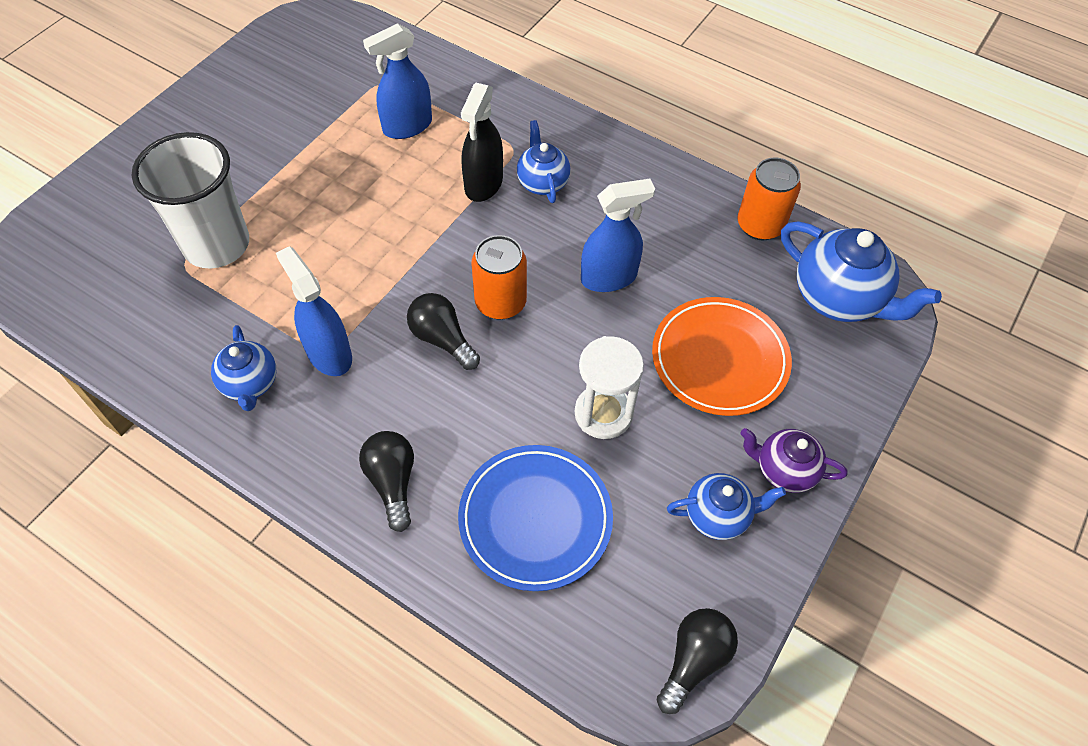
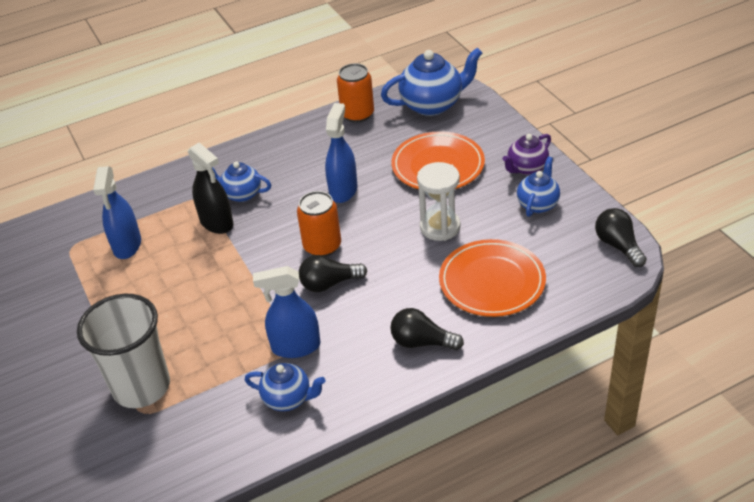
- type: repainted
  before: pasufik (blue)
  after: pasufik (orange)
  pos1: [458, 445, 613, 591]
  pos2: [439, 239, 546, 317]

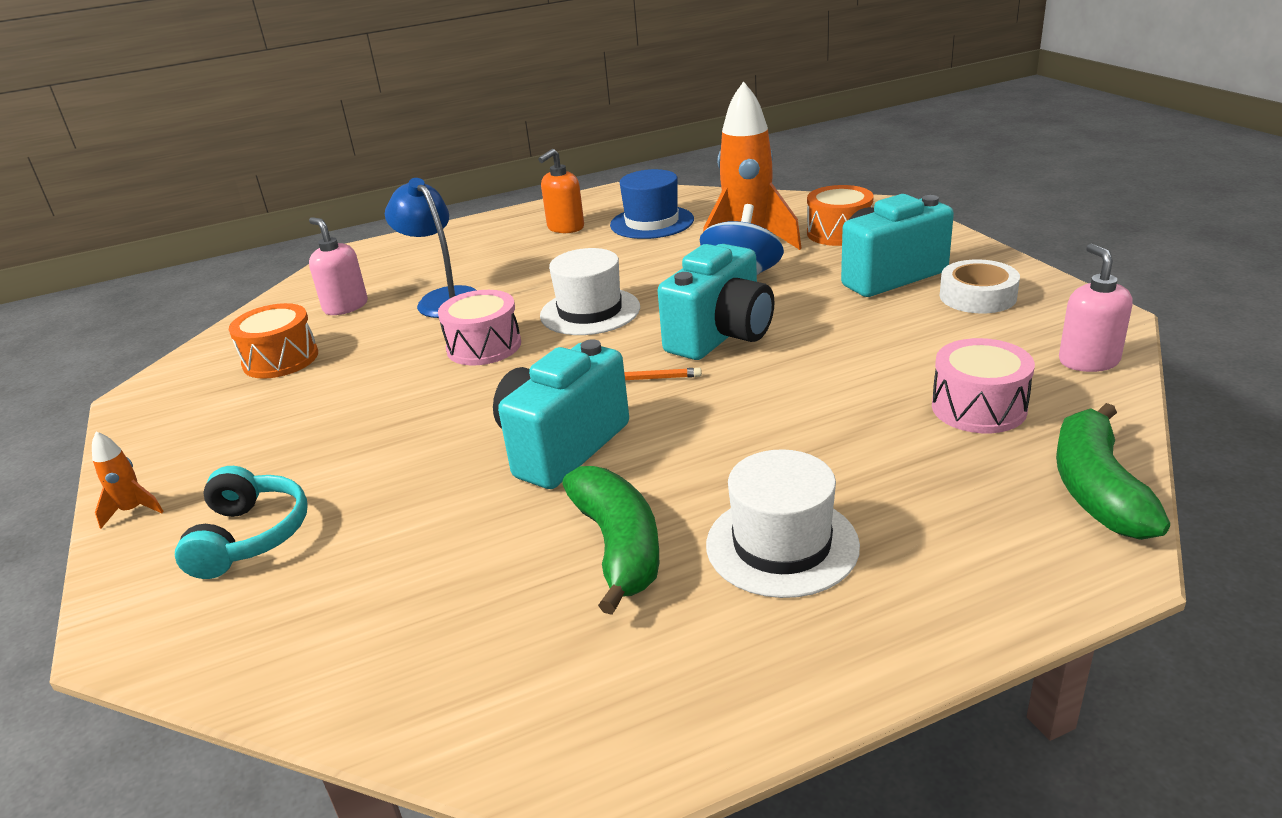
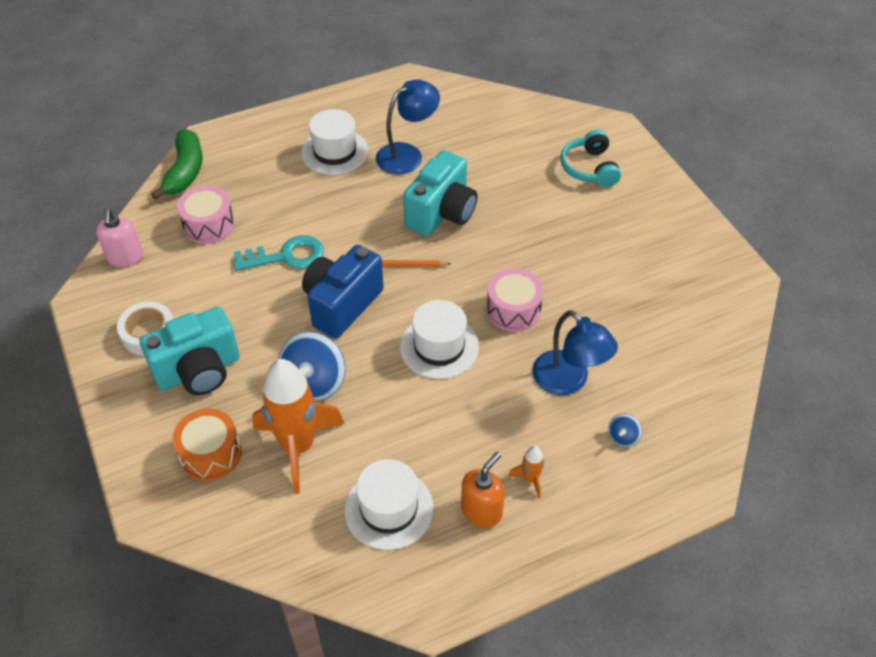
- type: repainted
  before: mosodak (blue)
  after: mosodak (white)
  pos1: [610, 169, 694, 239]
  pos2: [344, 459, 434, 550]
- type: gone
  before: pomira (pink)
  pos1: [309, 217, 368, 315]
- type: repainted
  before: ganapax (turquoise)
  after: ganapax (blue)
  pos1: [658, 244, 774, 360]
  pos2: [302, 245, 384, 339]
- type: gone
  before: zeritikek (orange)
  pos1: [229, 303, 318, 379]
- type: shifted
  before: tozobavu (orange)
  pos1: [92, 432, 164, 529]
  pos2: [508, 446, 544, 498]
- type: swapped
  before: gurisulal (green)
  after: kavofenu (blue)
  pos1: [562, 466, 659, 615]
  pos2: [376, 79, 440, 174]
- type: new
  after: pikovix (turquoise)
  pos2: [234, 235, 324, 271]
- type: new
  after: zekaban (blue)
  pos2: [608, 413, 642, 447]

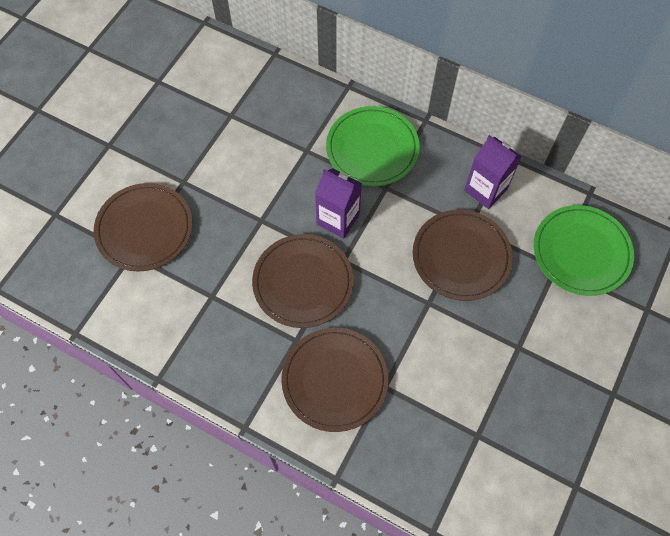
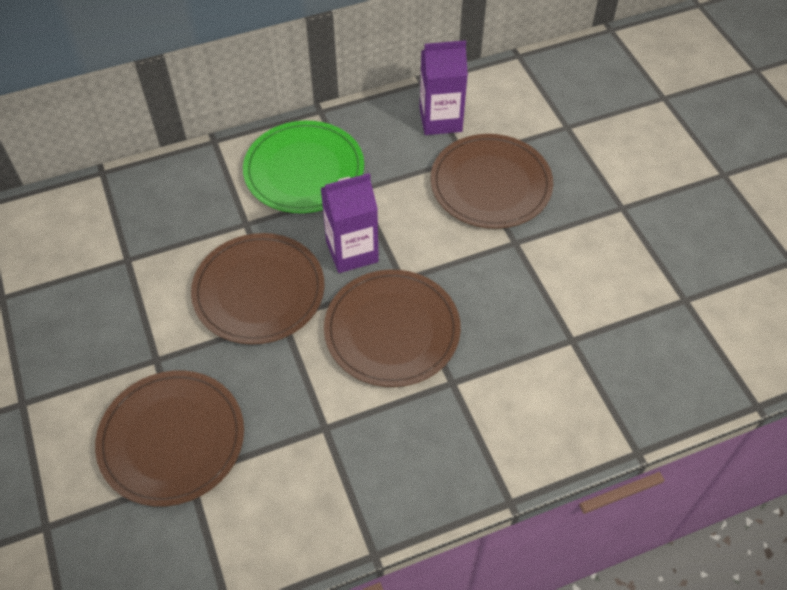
- type: gone
  before: pasufik (green)
  pos1: [534, 205, 634, 296]
- type: shifted
  before: pasufik (brown)
  pos1: [281, 328, 388, 432]
  pos2: [191, 233, 325, 344]

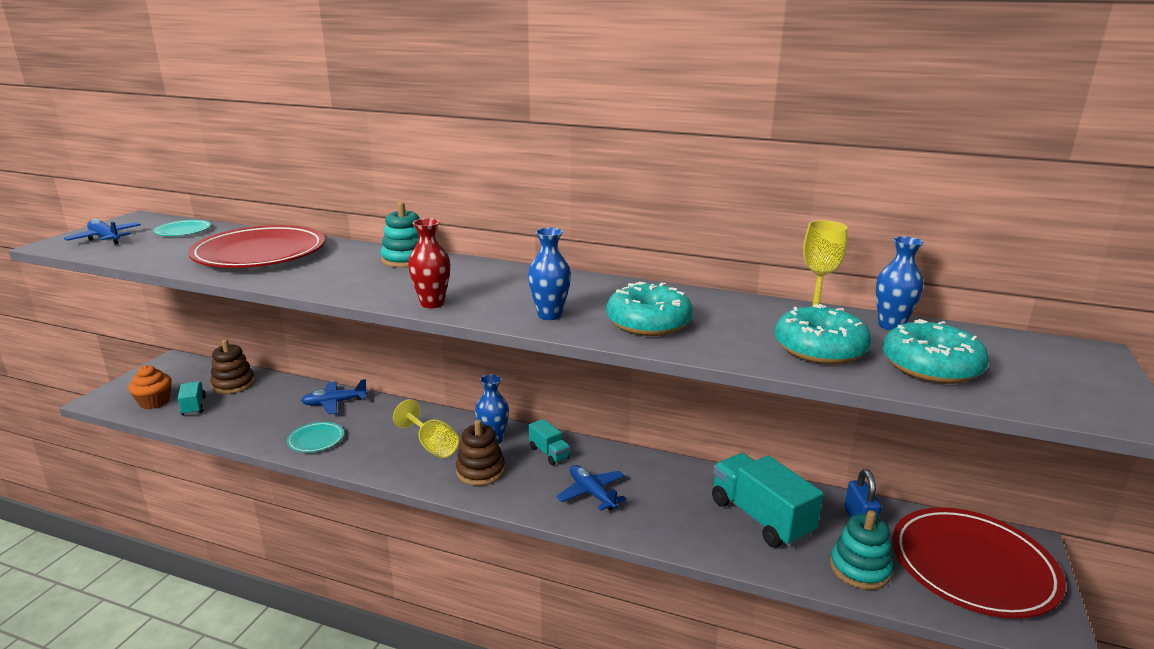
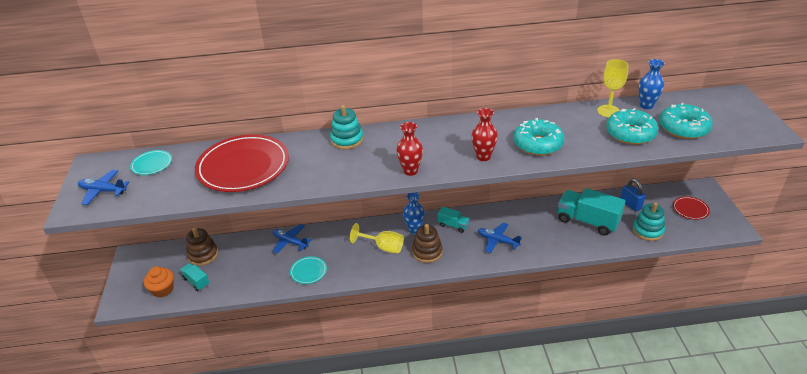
- type: repainted
  before: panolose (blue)
  after: panolose (red)
  pos1: [528, 228, 571, 320]
  pos2: [471, 108, 498, 161]
- type: rotated
  before: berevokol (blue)
  pos1: [301, 379, 368, 414]
  pos2: [272, 224, 312, 254]
  turn: 75
- type: scaled
  before: pasufik (red)
  pos1: [892, 507, 1066, 619]
  pos2: [673, 196, 710, 220]
  scale: 0.44

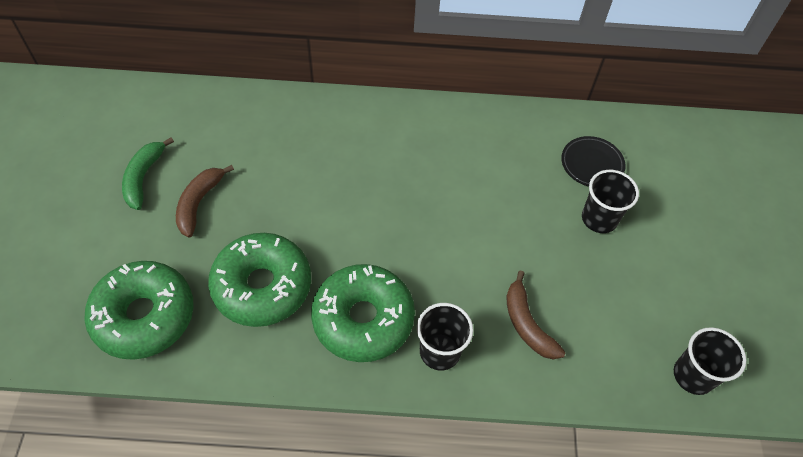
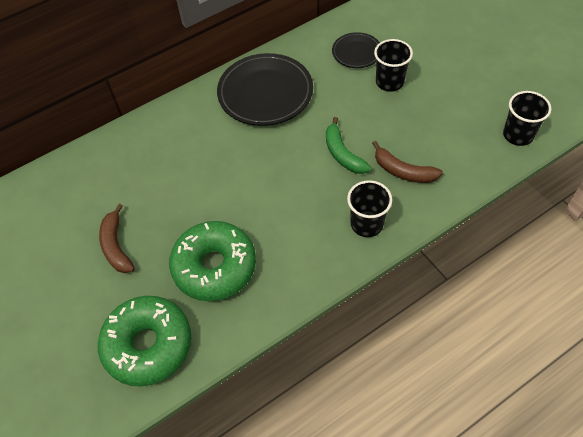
- type: shifted
  before: gurisulal (green)
  pos1: [122, 137, 174, 210]
  pos2: [326, 117, 372, 174]
- type: gone
  before: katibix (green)
  pos1: [311, 264, 415, 362]
- type: new
  after: pasufik (black)
  pos2: [217, 53, 313, 126]

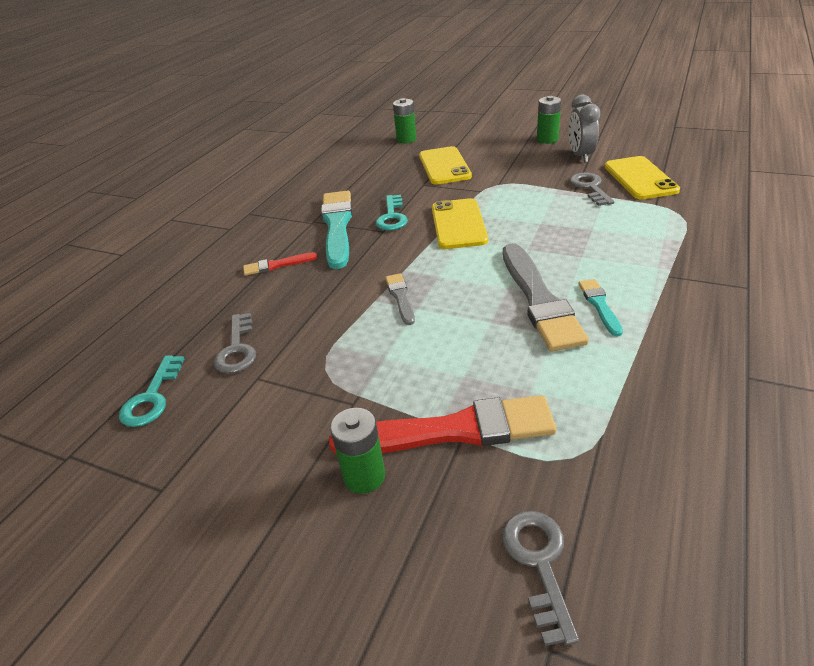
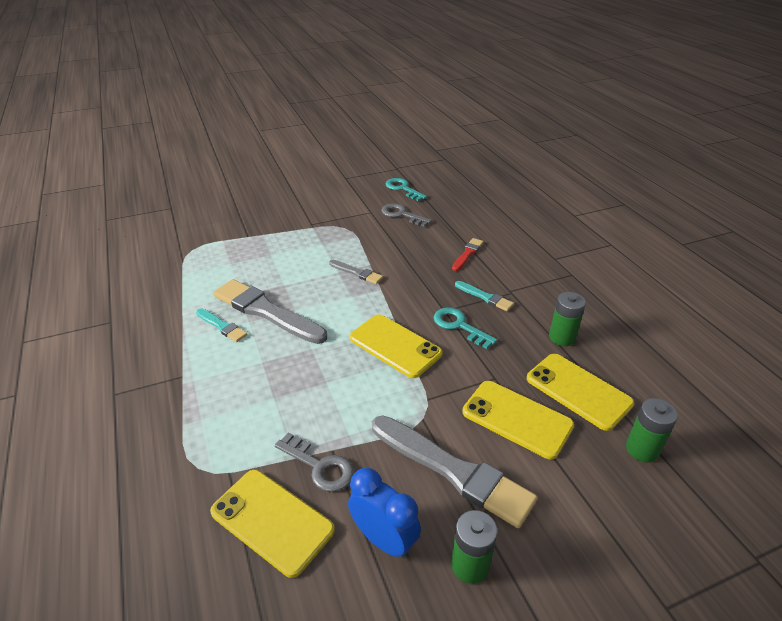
- type: repainted
  before: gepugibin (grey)
  after: gepugibin (blue)
  pos1: [569, 94, 600, 163]
  pos2: [348, 468, 421, 559]
- type: scaled
  before: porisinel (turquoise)
  pos1: [321, 190, 353, 269]
  pos2: [455, 281, 514, 311]
  scale: 0.48
- type: gone
  before: porisinel (red)
  pos1: [329, 395, 556, 455]
- type: shifted
  before: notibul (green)
  pos1: [330, 408, 385, 494]
  pos2: [549, 292, 586, 346]
- type: gone
  before: pikovix (grey)
  pos1: [502, 511, 579, 646]
- type: new
  after: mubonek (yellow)
  pos2: [527, 354, 634, 431]
- type: new
  after: porisinel (grey)
  pos2: [372, 416, 538, 528]

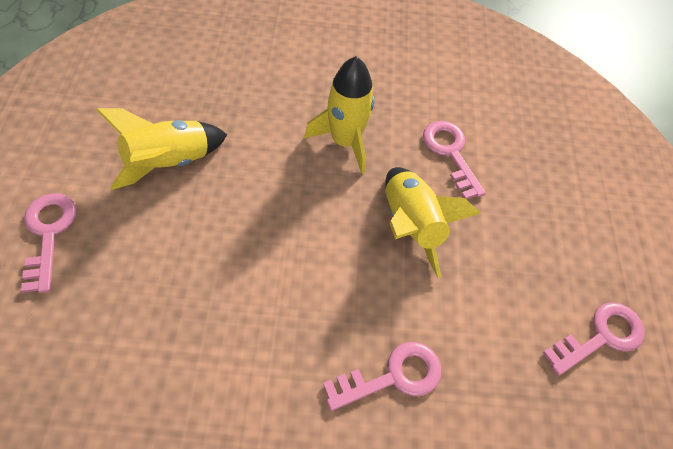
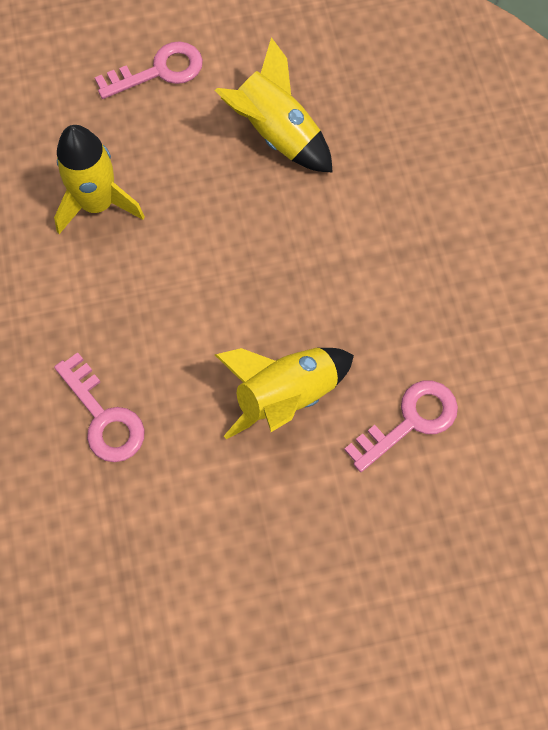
- type: shifted
  before: tozobavu (yellow)
  pos1: [304, 56, 375, 173]
  pos2: [54, 125, 145, 234]
- type: gone
  before: pikovix (pink)
  pos1: [543, 302, 645, 376]

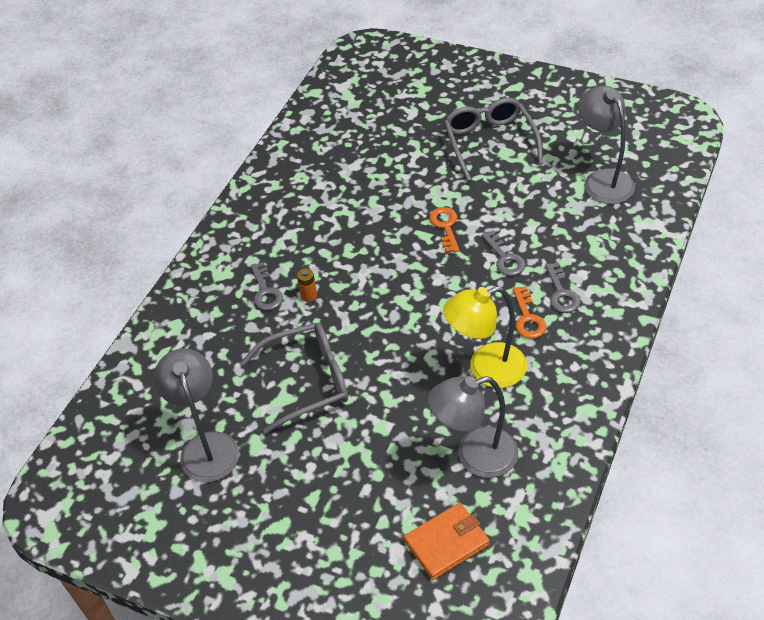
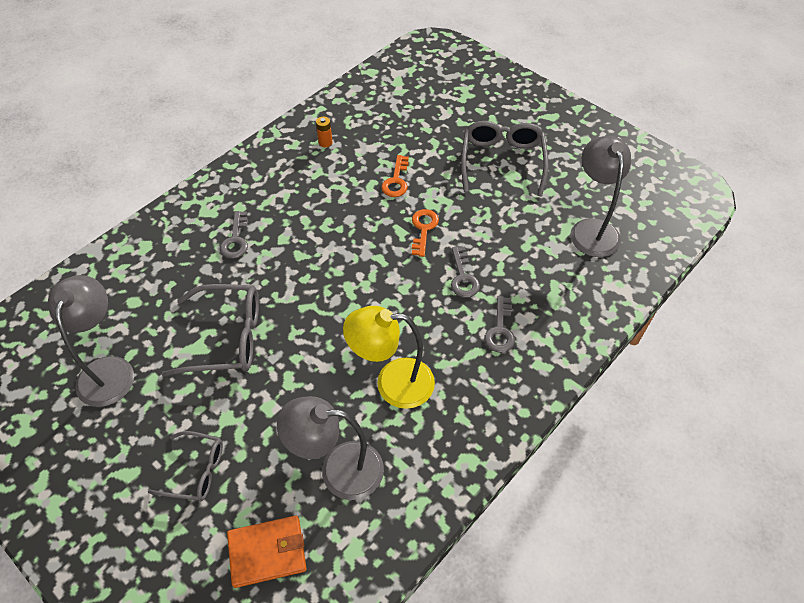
- type: shifted
  before: notibul (orange)
  pos1: [297, 268, 317, 302]
  pos2: [316, 117, 332, 147]
- type: shifted
  before: pikovix (orange)
  pos1: [513, 286, 546, 339]
  pos2: [381, 155, 409, 197]
- type: new
  after: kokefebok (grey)
  pos2: [148, 431, 223, 501]

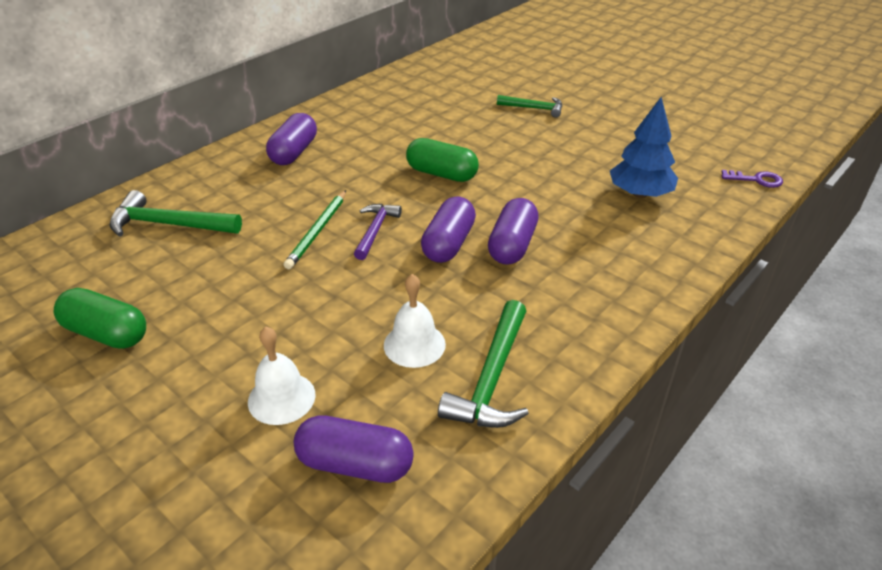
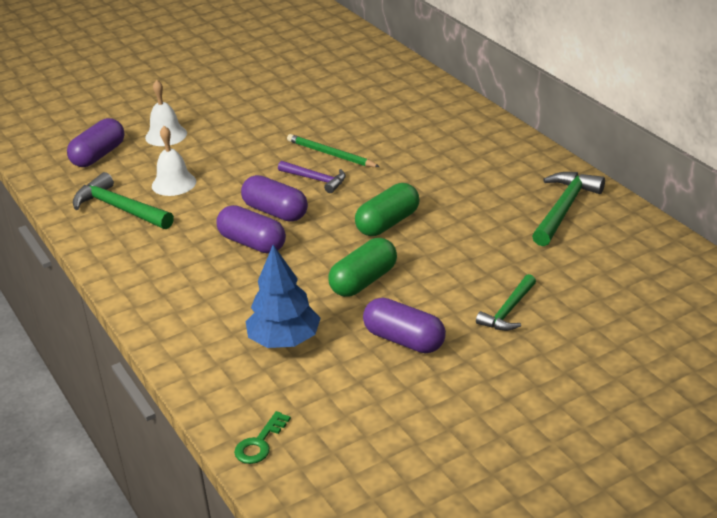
- type: shifted
  before: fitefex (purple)
  pos1: [266, 113, 317, 165]
  pos2: [363, 298, 446, 353]
- type: repainted
  before: pikovix (purple)
  after: pikovix (green)
  pos1: [722, 170, 783, 188]
  pos2: [234, 411, 291, 464]
- type: shifted
  before: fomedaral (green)
  pos1: [109, 190, 242, 237]
  pos2: [532, 172, 605, 246]
- type: shifted
  before: fitefex (green)
  pos1: [54, 288, 146, 349]
  pos2: [328, 238, 397, 297]

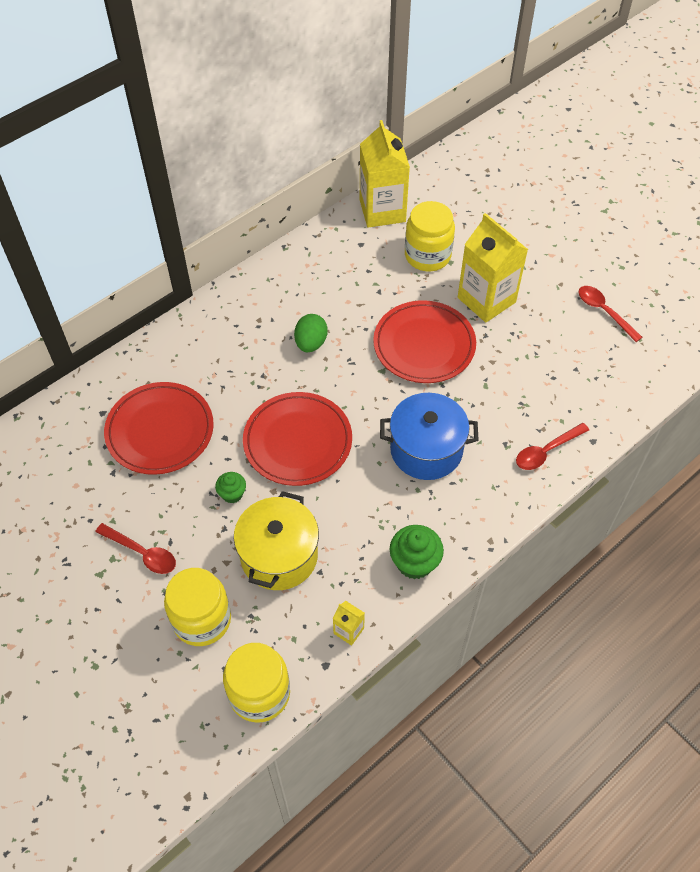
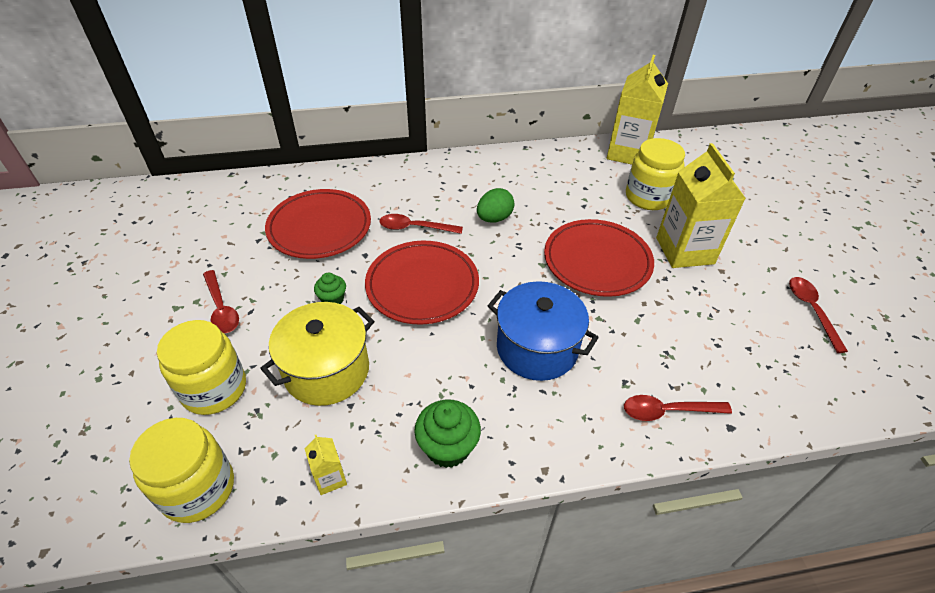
- type: new
  after: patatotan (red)
  pos2: [379, 214, 463, 234]

